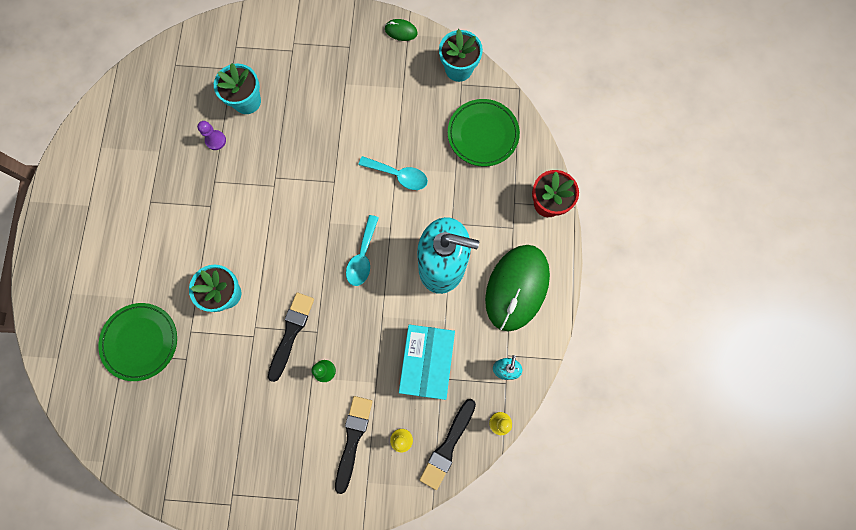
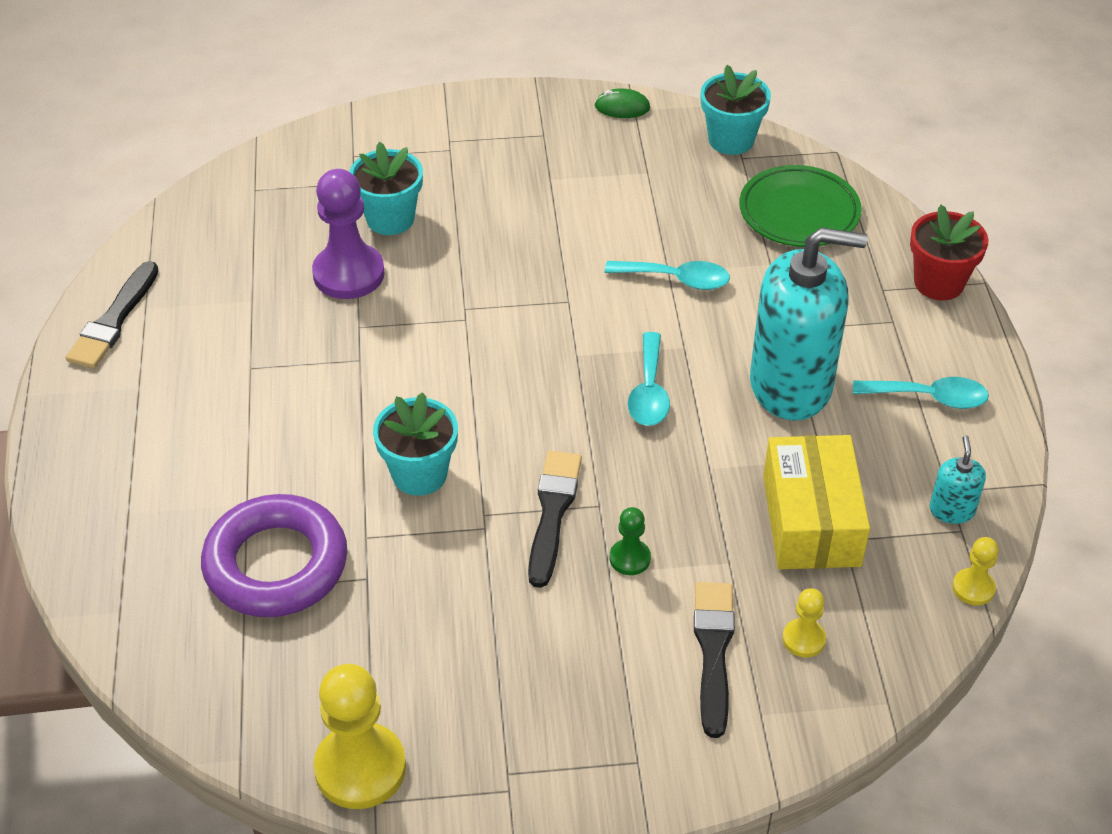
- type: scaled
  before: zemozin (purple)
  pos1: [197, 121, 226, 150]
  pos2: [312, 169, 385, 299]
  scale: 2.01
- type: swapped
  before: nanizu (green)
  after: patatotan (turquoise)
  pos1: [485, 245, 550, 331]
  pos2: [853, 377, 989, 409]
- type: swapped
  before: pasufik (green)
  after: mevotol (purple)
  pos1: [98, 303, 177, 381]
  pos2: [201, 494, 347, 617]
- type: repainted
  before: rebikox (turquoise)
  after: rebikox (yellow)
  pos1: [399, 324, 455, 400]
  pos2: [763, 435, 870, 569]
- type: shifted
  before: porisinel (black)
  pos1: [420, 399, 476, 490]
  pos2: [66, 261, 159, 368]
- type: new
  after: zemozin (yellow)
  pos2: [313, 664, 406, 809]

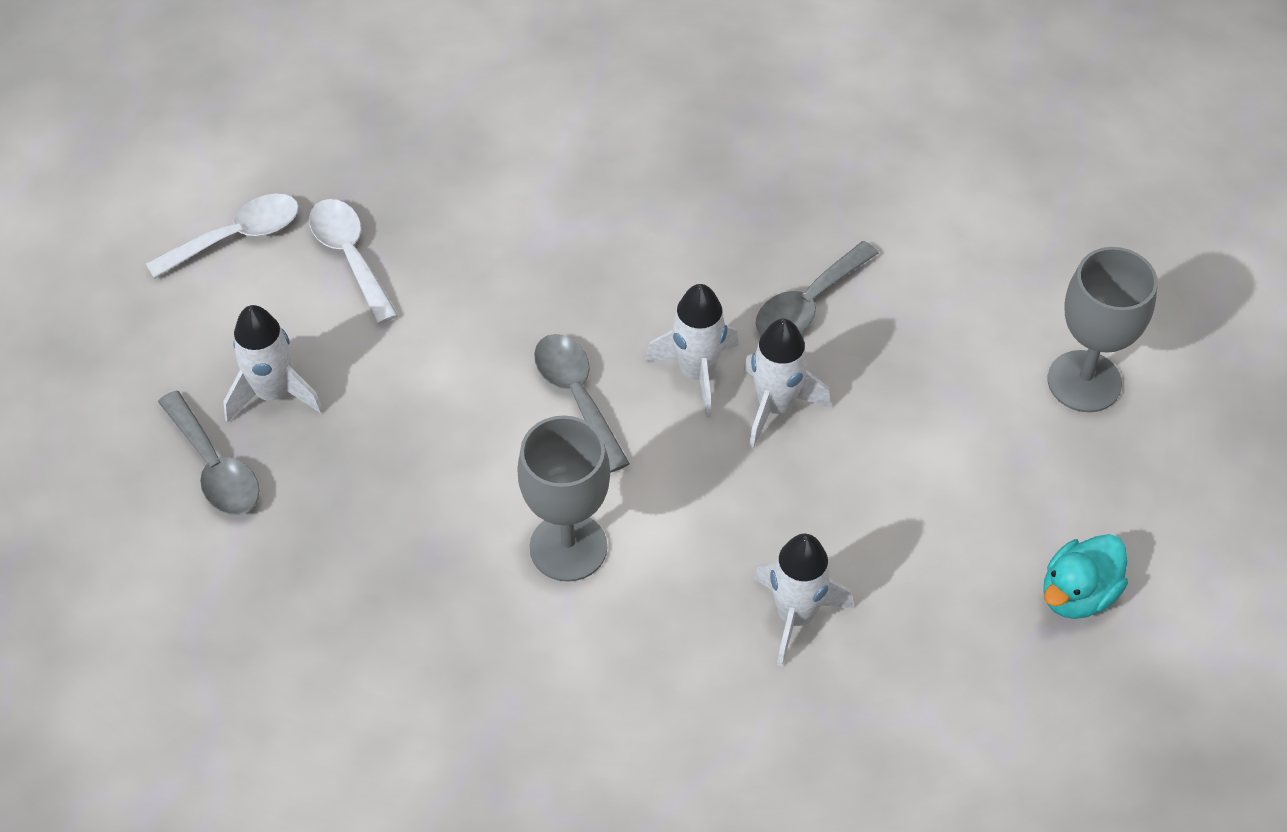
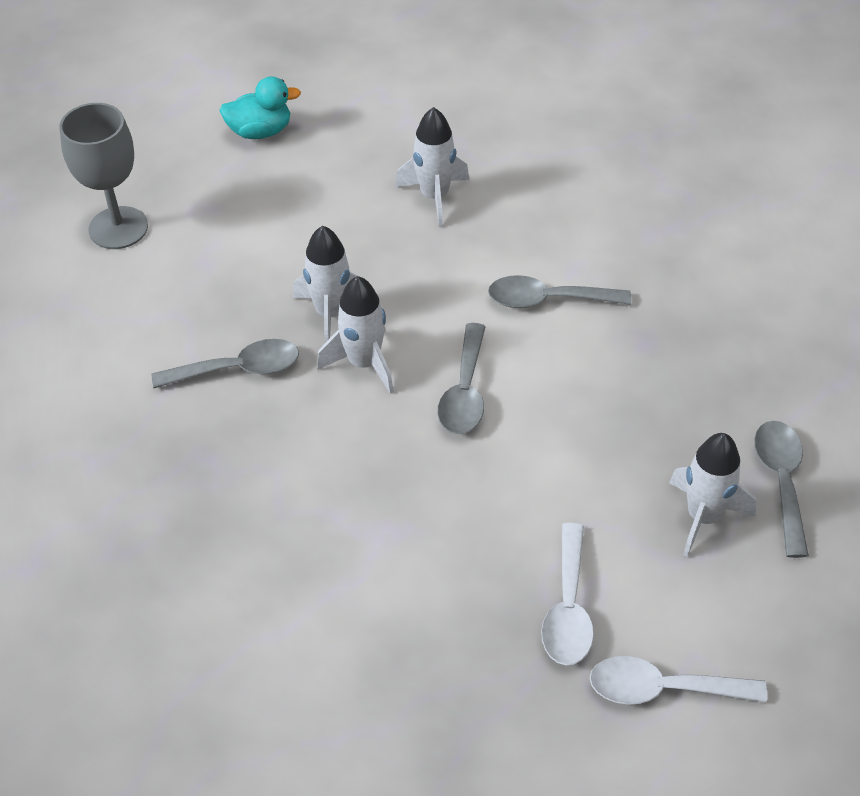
- type: swapped
  before: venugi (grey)
  after: patatotan (grey)
  pos1: [517, 415, 610, 582]
  pos2: [488, 275, 631, 308]

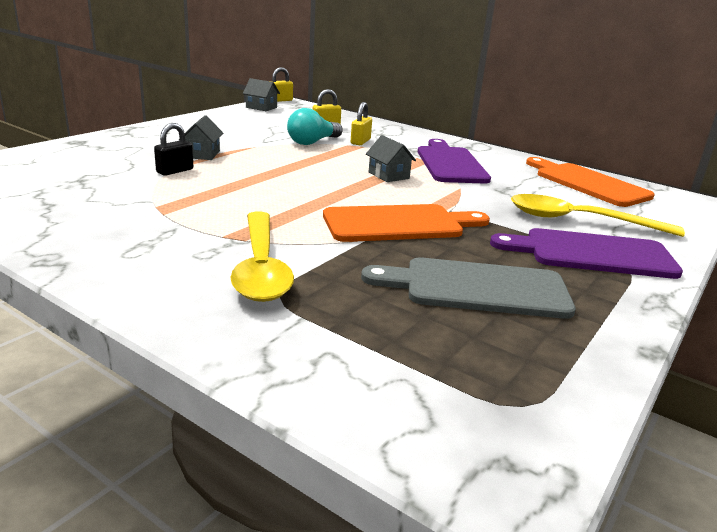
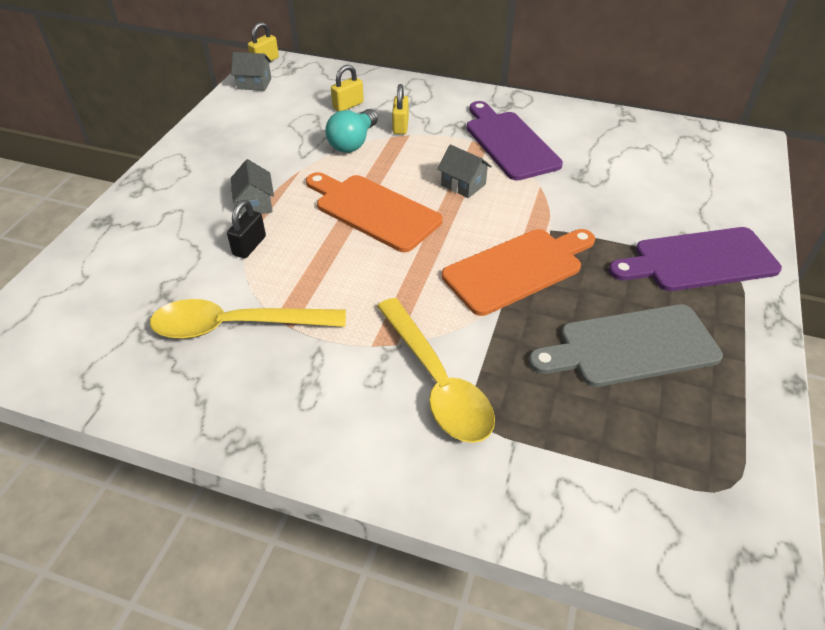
- type: shifted
  before: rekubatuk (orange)
  pos1: [526, 157, 654, 207]
  pos2: [306, 172, 442, 252]
- type: shifted
  before: patatotan (yellow)
  pos1: [511, 194, 685, 237]
  pos2: [150, 299, 346, 339]

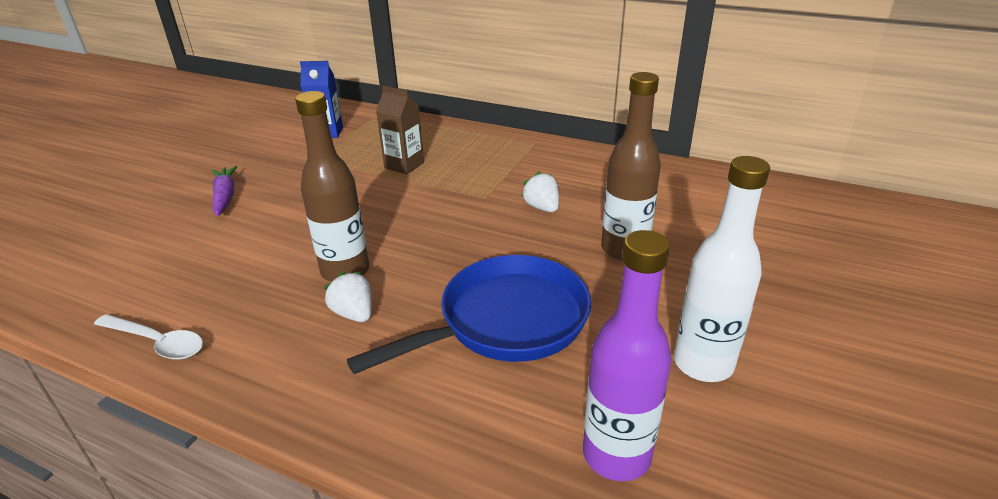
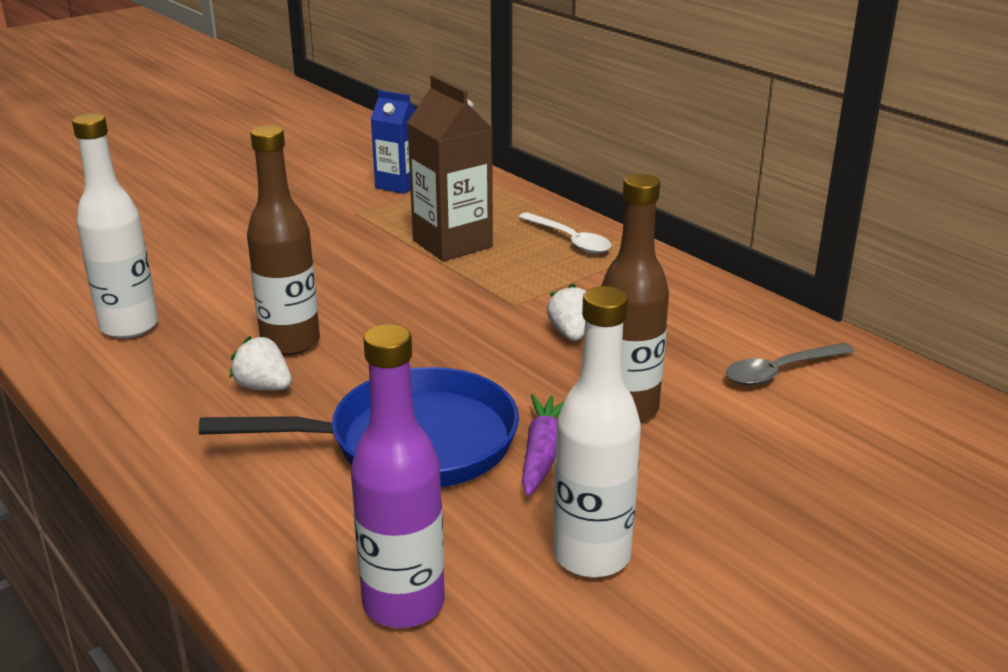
- type: scaled
  before: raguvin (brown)
  pos1: [376, 85, 424, 174]
  pos2: [407, 75, 493, 261]
  scale: 1.54
- type: shifted
  before: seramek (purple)
  pos1: [212, 166, 238, 216]
  pos2: [522, 394, 564, 496]
- type: rotated
  before: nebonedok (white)
  pos1: [324, 272, 372, 322]
  pos2: [229, 336, 292, 391]
  turn: -45
- type: shifted
  before: patatotan (white)
  pos1: [94, 314, 203, 360]
  pos2: [519, 212, 612, 254]
- type: new
  after: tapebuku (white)
  pos2: [72, 113, 158, 338]
- type: new
  after: patatotan (grey)
  pos2: [726, 343, 855, 385]

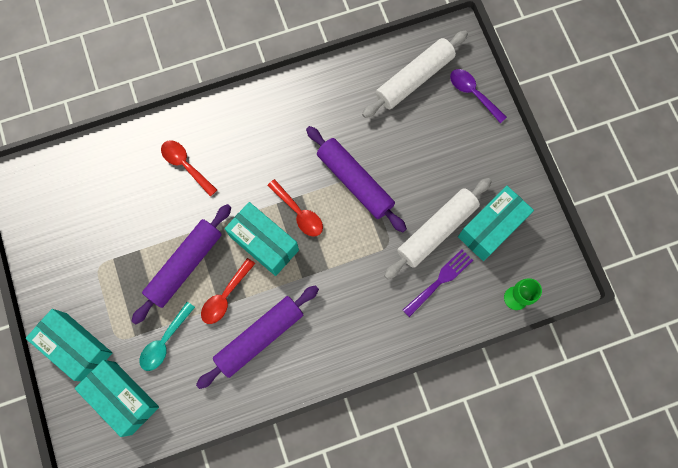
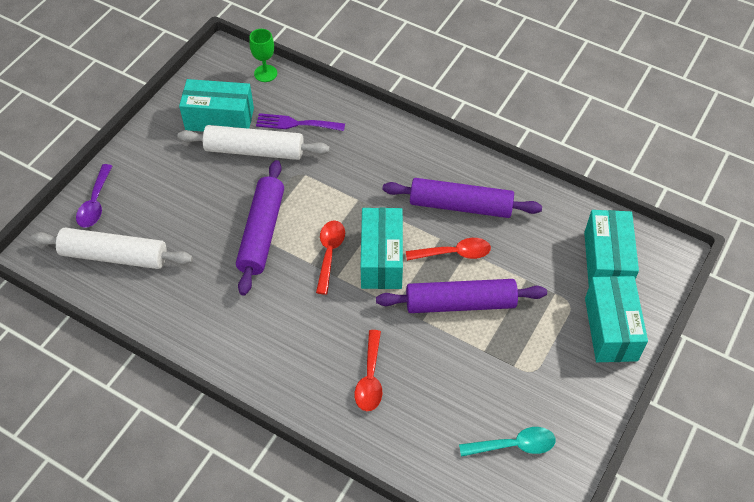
- type: shifted
  before: patatotan (turquoise)
  pos1: [139, 302, 195, 371]
  pos2: [459, 427, 556, 457]

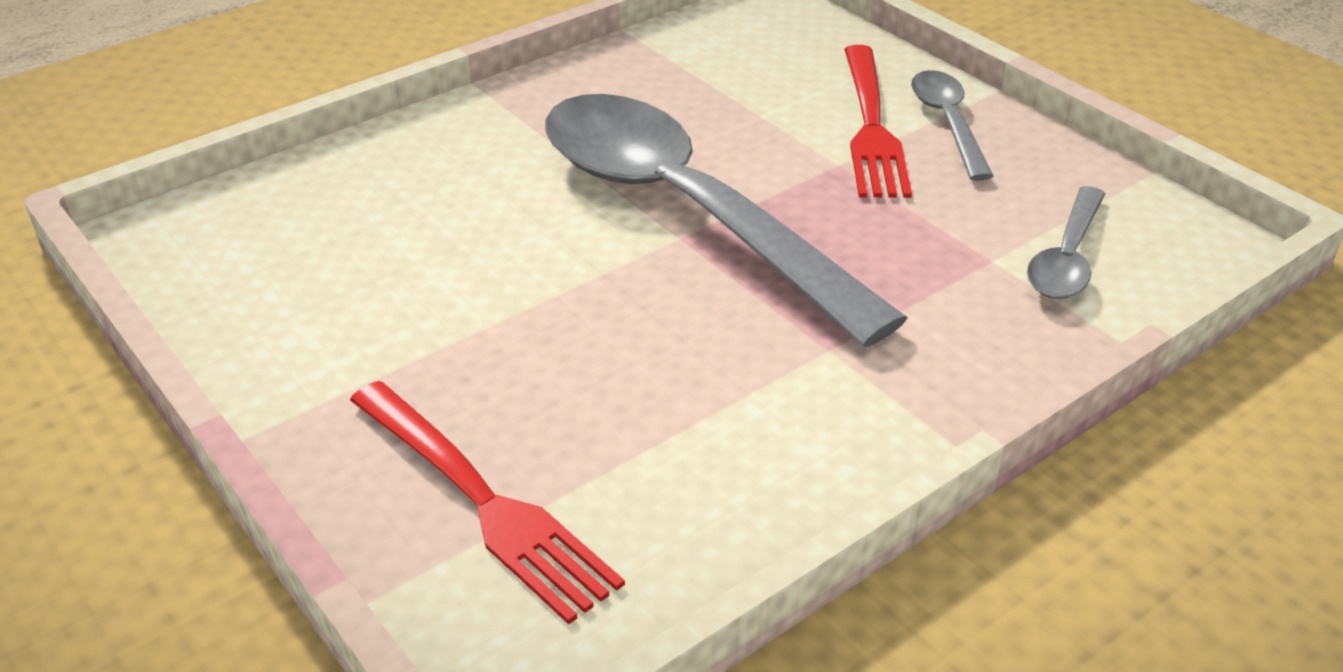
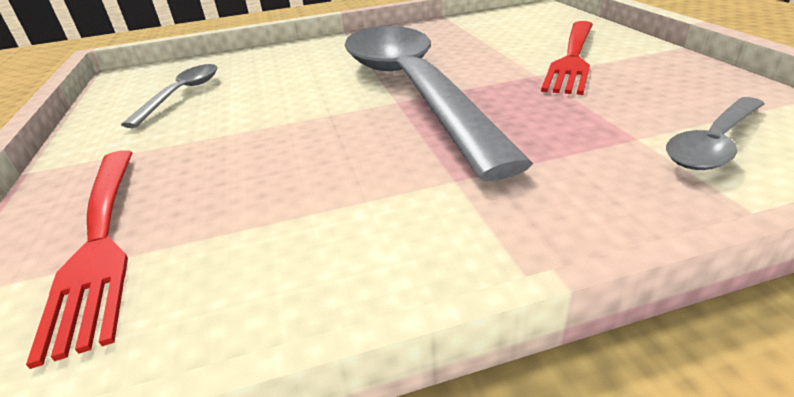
- type: shifted
  before: patatotan (grey)
  pos1: [911, 70, 993, 181]
  pos2: [121, 64, 217, 128]

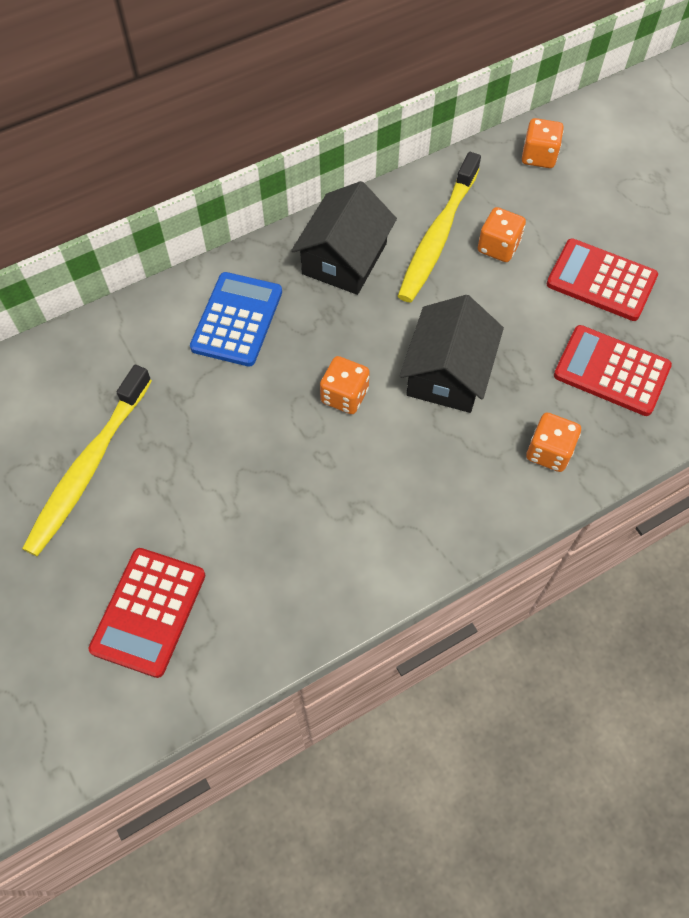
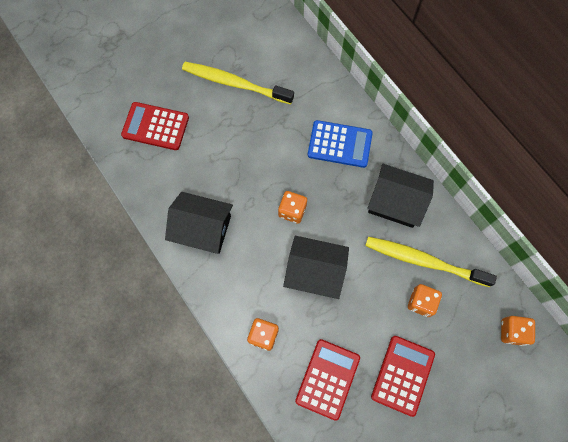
- type: new
  after: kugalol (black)
  pos2: [165, 192, 233, 254]

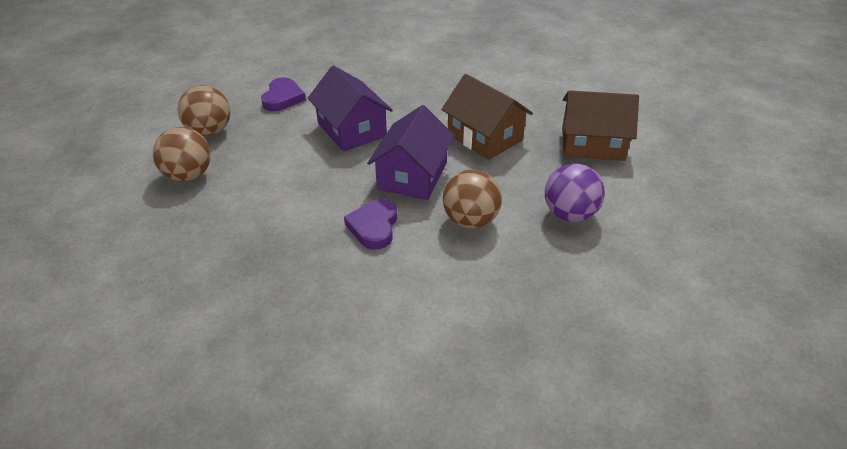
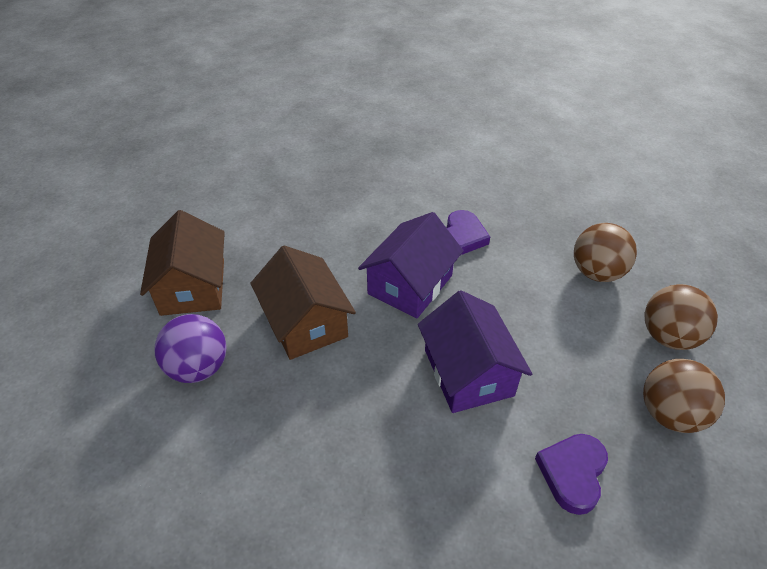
- type: rotated
  before: kugalol (brown)
  pos1: [562, 90, 639, 161]
  pos2: [140, 210, 225, 316]
  turn: 60
- type: shifted
  before: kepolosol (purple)
  pos1: [545, 163, 605, 222]
  pos2: [154, 314, 227, 383]
- type: shifted
  before: kepolosol (brown)
  pos1: [443, 169, 502, 229]
  pos2: [574, 223, 637, 282]

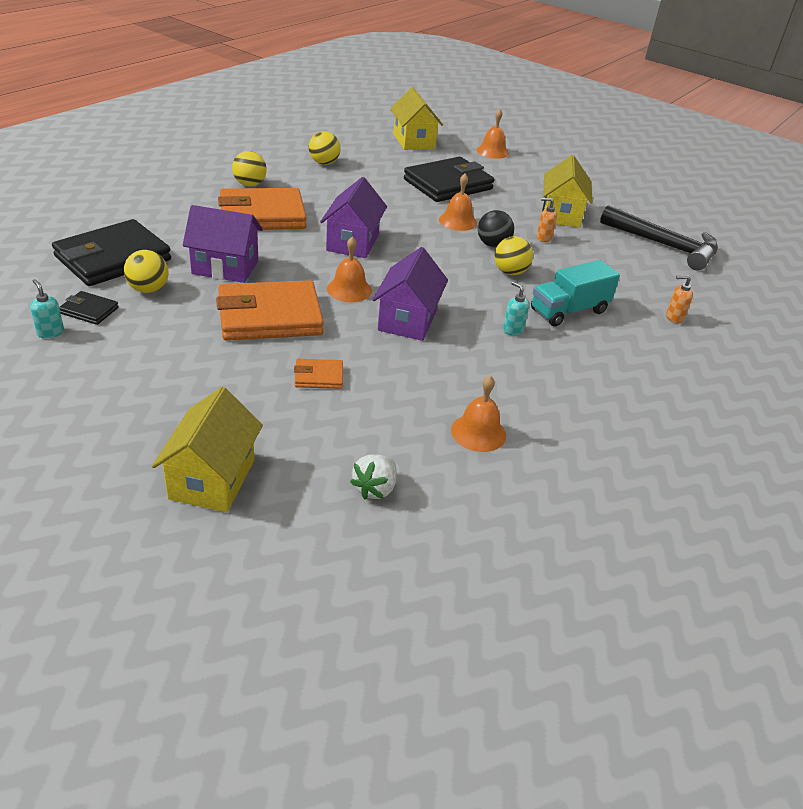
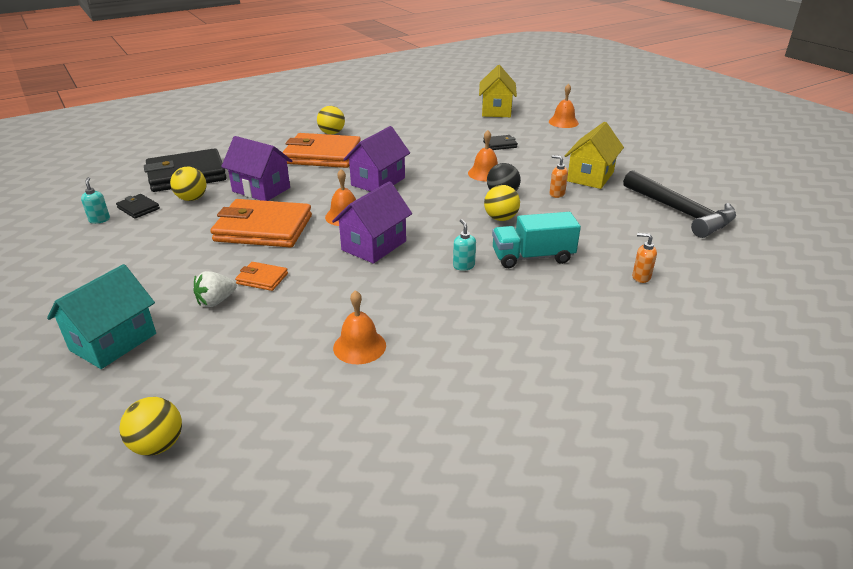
- type: shifted
  before: kepolosol (yellow)
  pos1: [309, 131, 341, 165]
  pos2: [119, 397, 182, 456]
- type: scaled
  before: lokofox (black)
  pos1: [404, 157, 494, 202]
  pos2: [483, 135, 518, 150]
  scale: 0.45
- type: repainted
  before: kugalol (yellow)
  after: kugalol (turquoise)
  pos1: [152, 387, 263, 512]
  pos2: [47, 264, 156, 369]
- type: shifted
  before: nebonedok (white)
  pos1: [350, 455, 397, 500]
  pos2: [193, 271, 237, 307]

